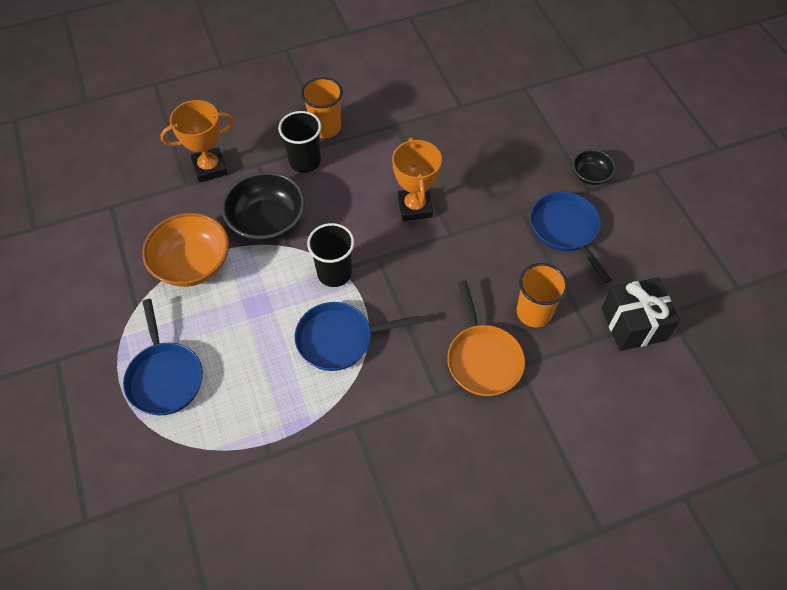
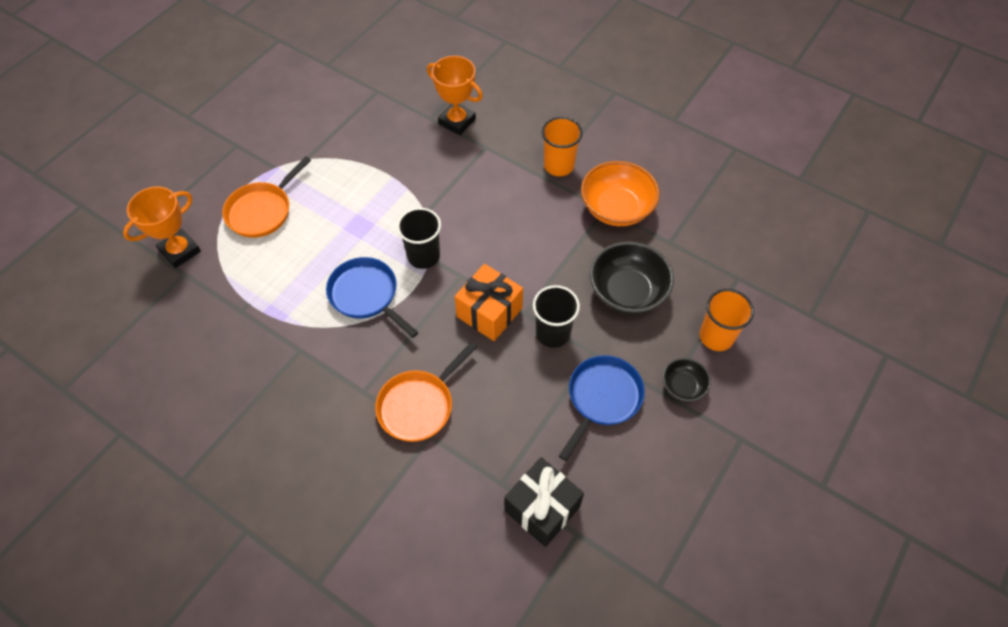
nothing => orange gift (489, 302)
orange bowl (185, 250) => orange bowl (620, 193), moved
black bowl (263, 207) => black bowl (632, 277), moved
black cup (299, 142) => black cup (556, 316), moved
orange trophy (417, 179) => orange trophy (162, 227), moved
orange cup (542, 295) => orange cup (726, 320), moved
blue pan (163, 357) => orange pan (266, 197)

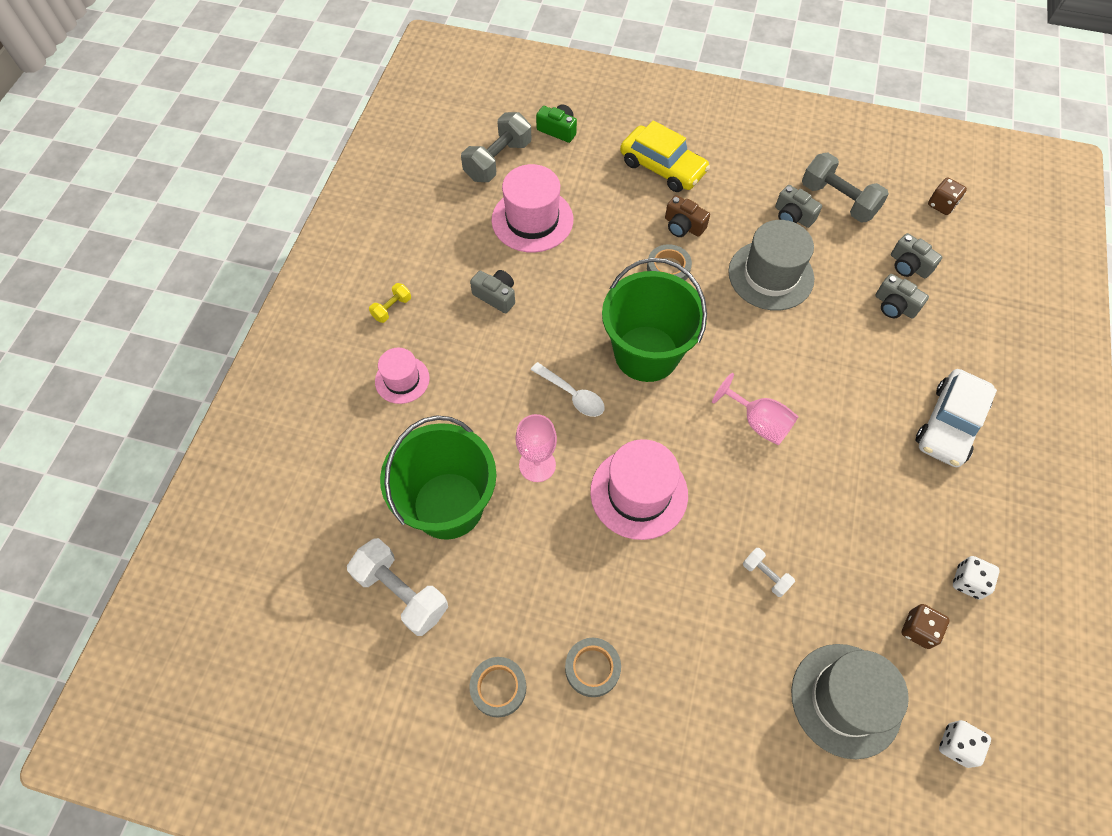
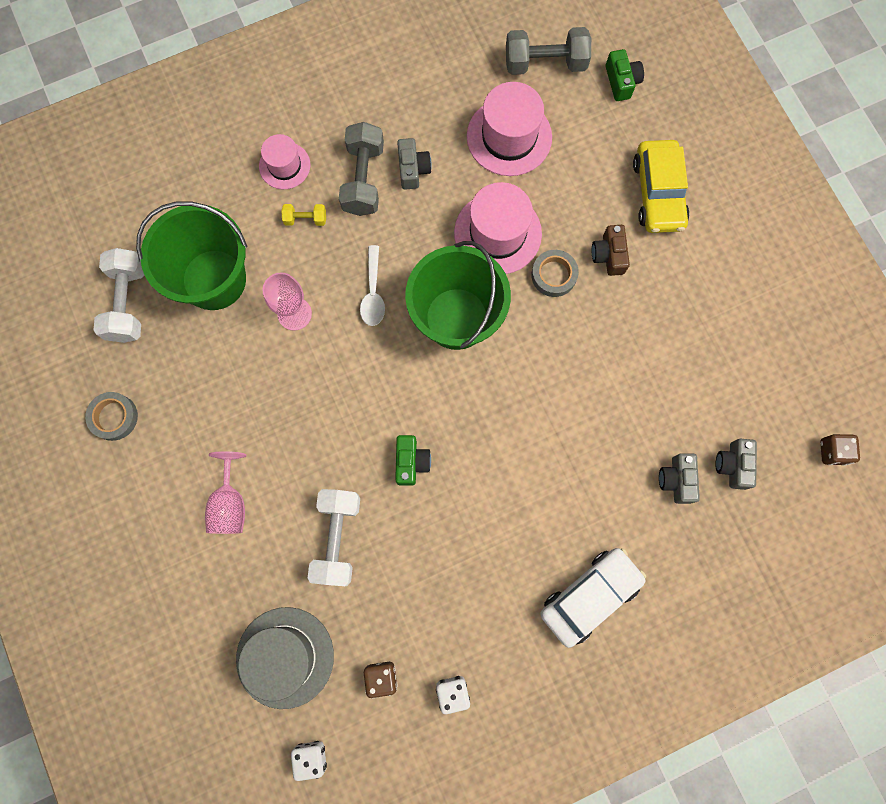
grey tape (593, 667) => nothing
grey hat (771, 265) => nothing
grey camera (798, 206) => nothing
nothing => green camera (413, 460)
yellow dumbbell (390, 303) => yellow dumbbell (304, 215), moved
pink hat (639, 489) => pink hat (498, 228), moved
pink goblet (755, 409) => pink goblet (225, 492), moved
grey dumbbell (845, 188) => grey dumbbell (361, 169), moved
white car (956, 418) => white car (593, 598), 150 degrees clockwise
white dumbbell (769, 572) => white dumbbell (333, 537), x2.00

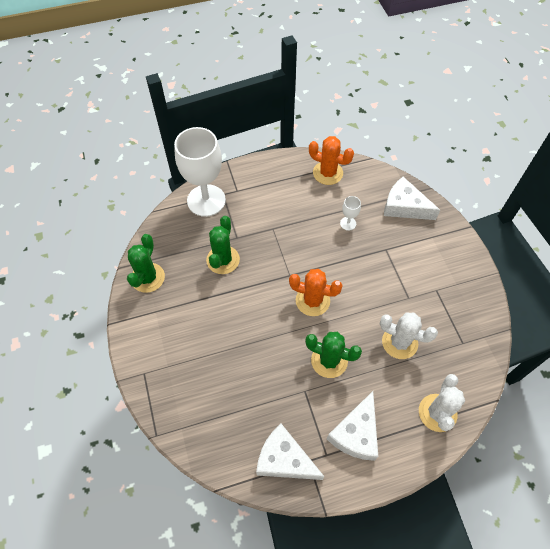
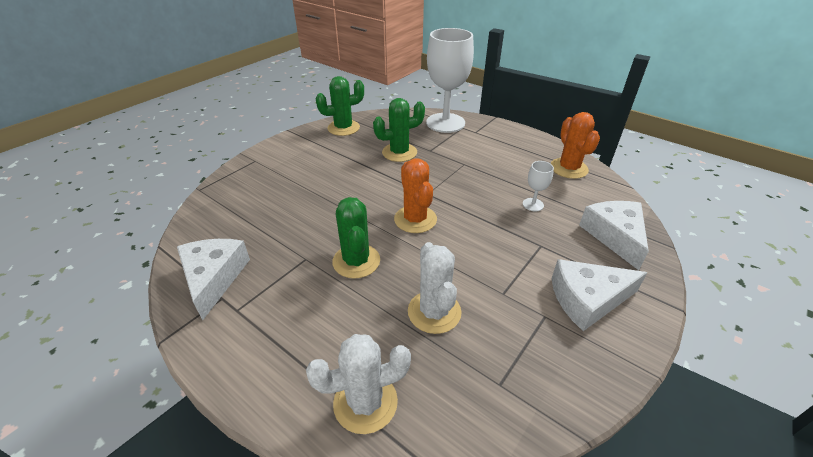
white cheese (352, 426) => white cheese (599, 295), moved

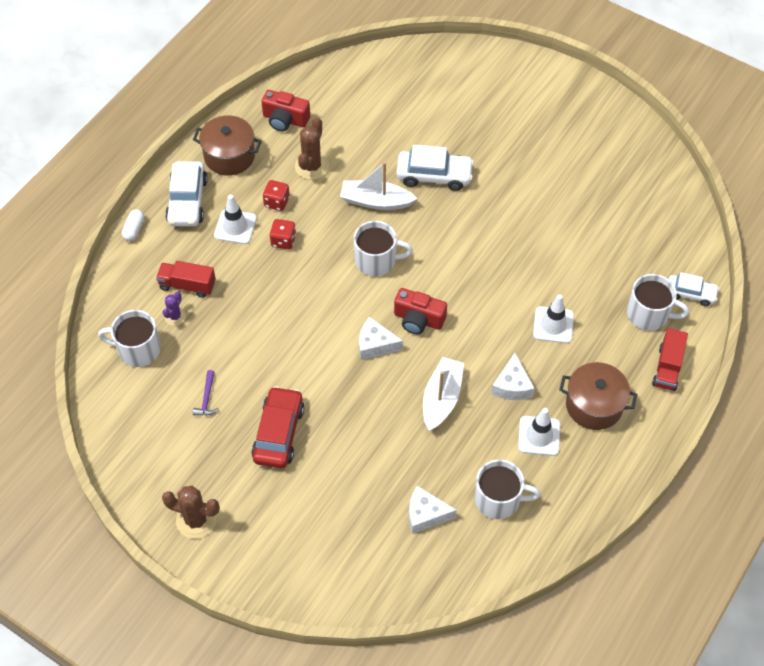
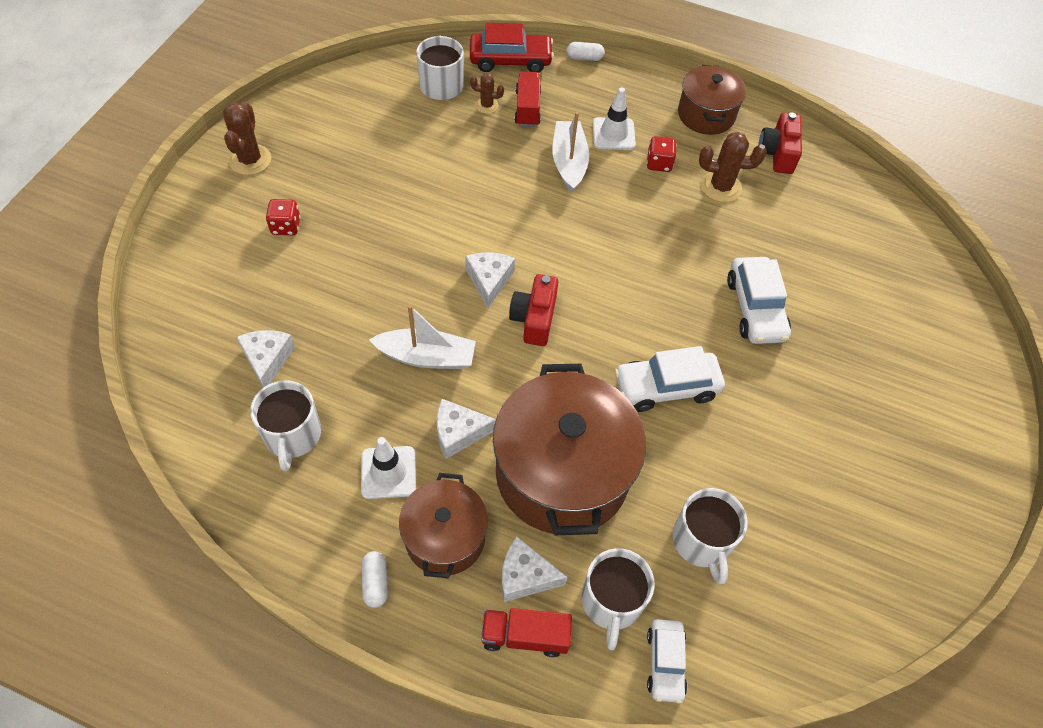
purple hammer (206, 392) => nothing
nothing => white capsule (375, 579)
nothing => white cheese (534, 569)
white car (186, 194) => white car (670, 379), moved
red car (277, 427) => red car (512, 48), moved
red dice (283, 234) => red dice (283, 217), moved
white boat (379, 186) => white boat (570, 152), moved
white mug (383, 248) => white mug (710, 536), moved
white traffic cone (553, 318) => brown pot (569, 449)
purple cactus (174, 308) => brown cactus (487, 93)

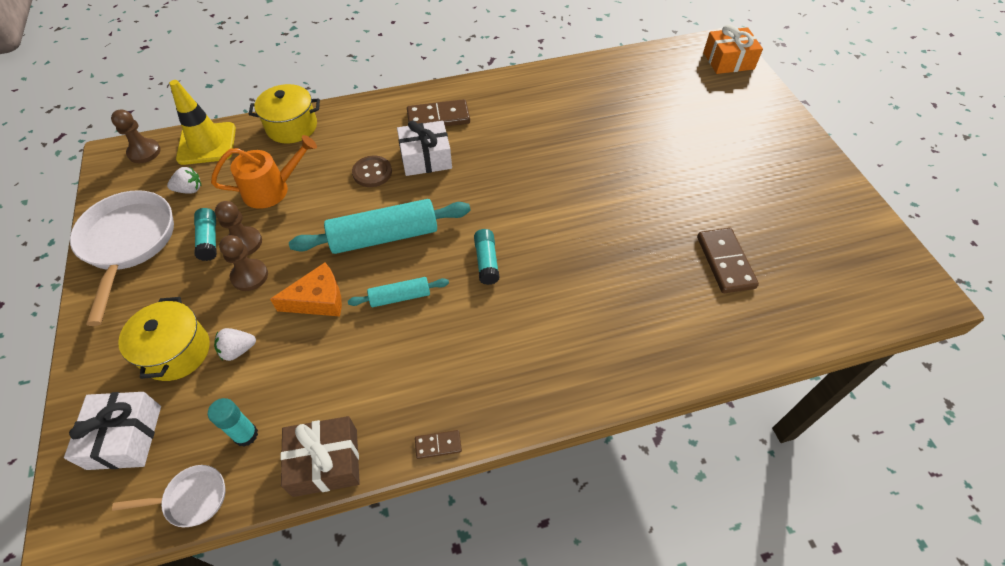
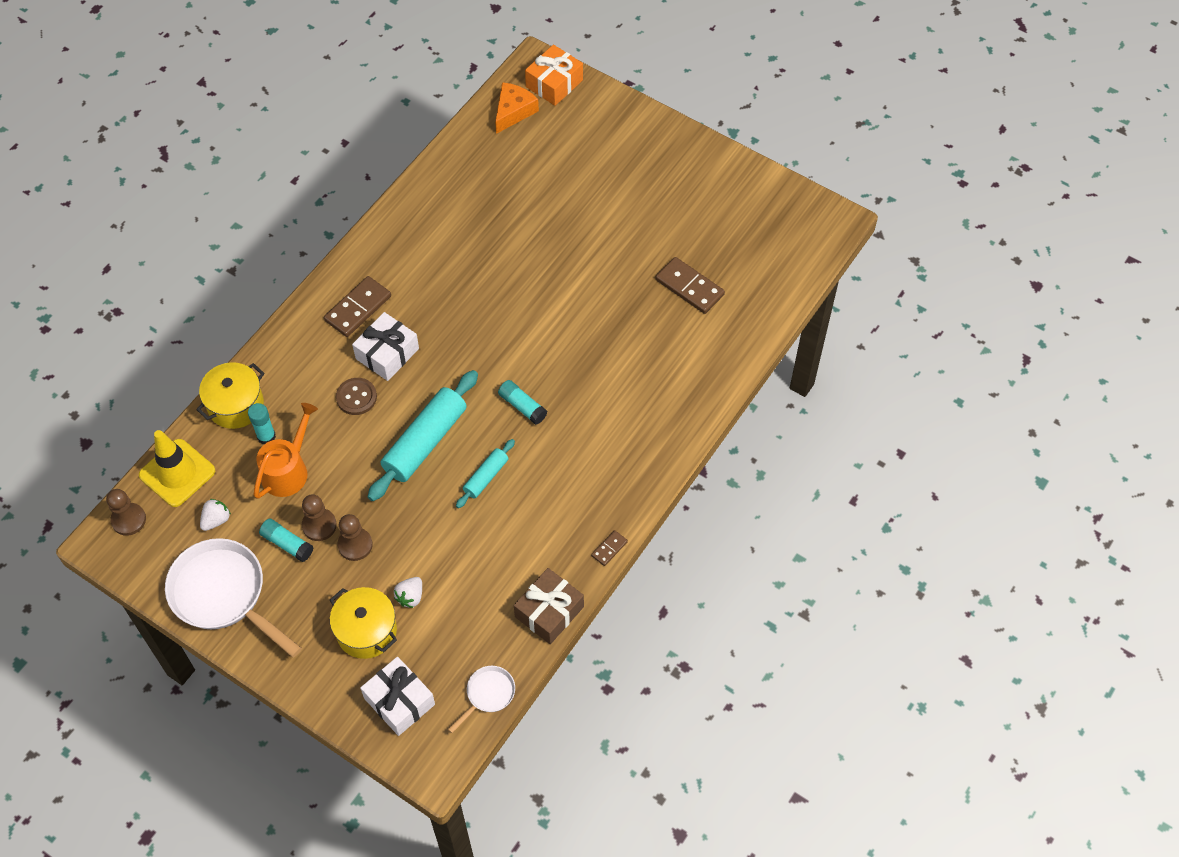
turquoise glue stick (233, 422) => turquoise glue stick (262, 423), moved
orange cheese (306, 289) => orange cheese (517, 108), moved

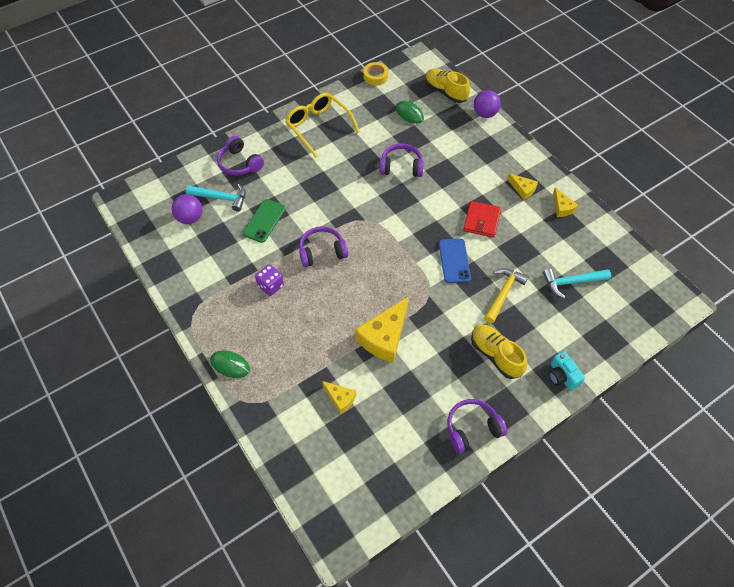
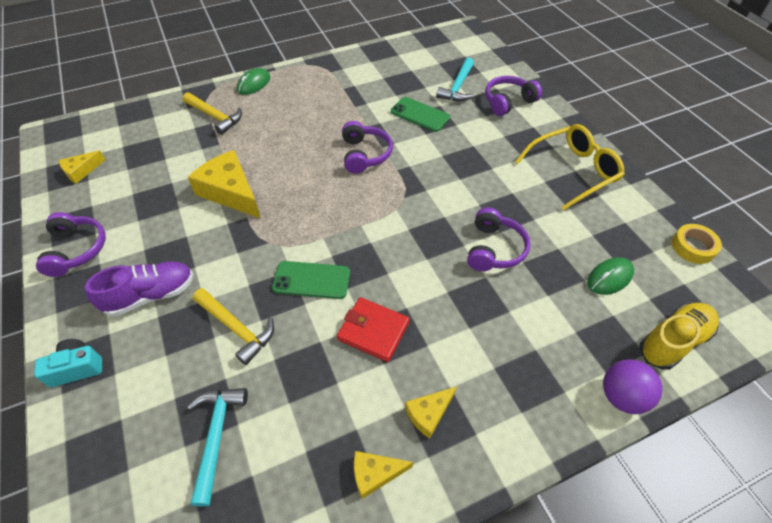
purple ball (187, 209) => nothing
purple dice (269, 280) => nothing
nothing => yellow hammer (212, 113)
yellow cheese (339, 397) => yellow cheese (82, 167), moved
blue phone (455, 260) => green phone (311, 280)
yellow shoe (499, 351) => purple shoe (139, 289)

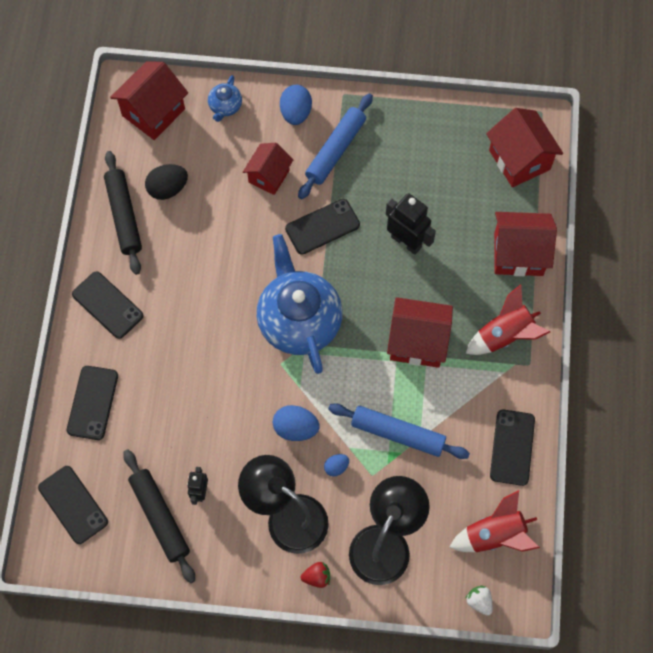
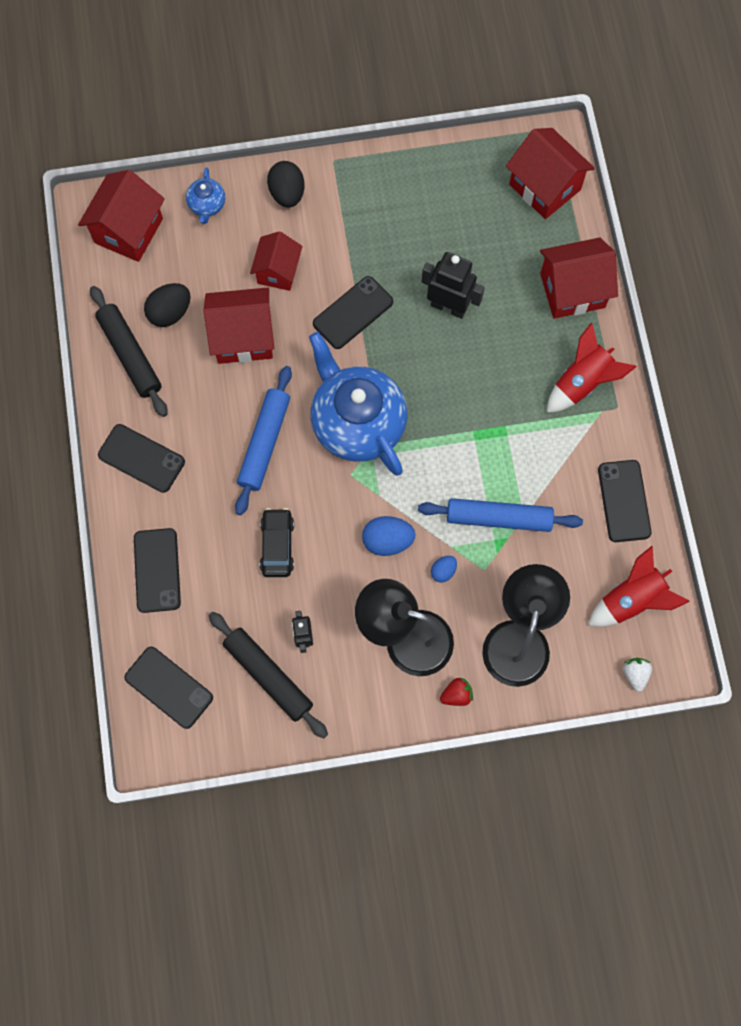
nothing => black car (277, 542)
blue rolling pin (335, 146) => blue rolling pin (263, 440), moved
red house (420, 332) => red house (239, 325), moved
blue egg (296, 105) => black egg (285, 184)
white strawberry (479, 601) => white strawberry (637, 675), 45 degrees clockwise

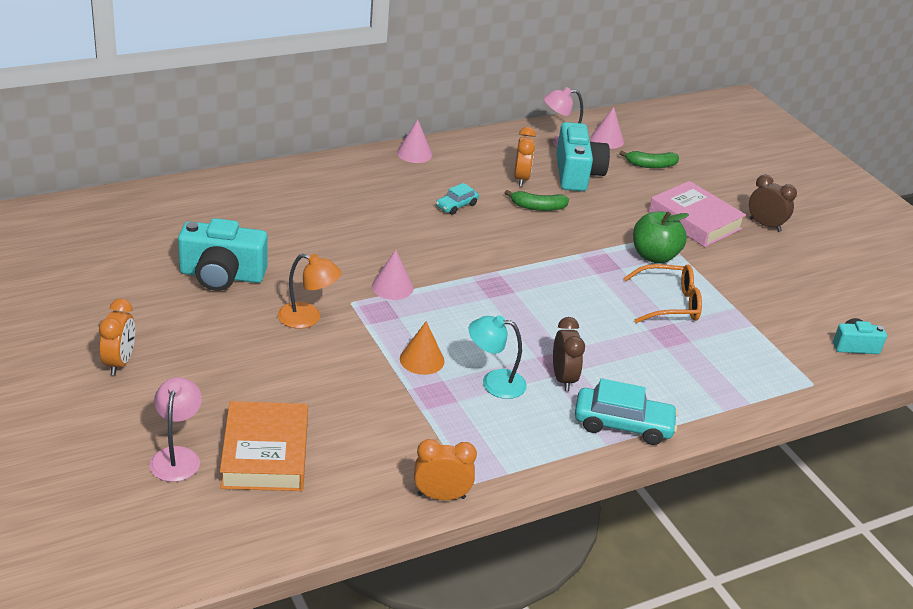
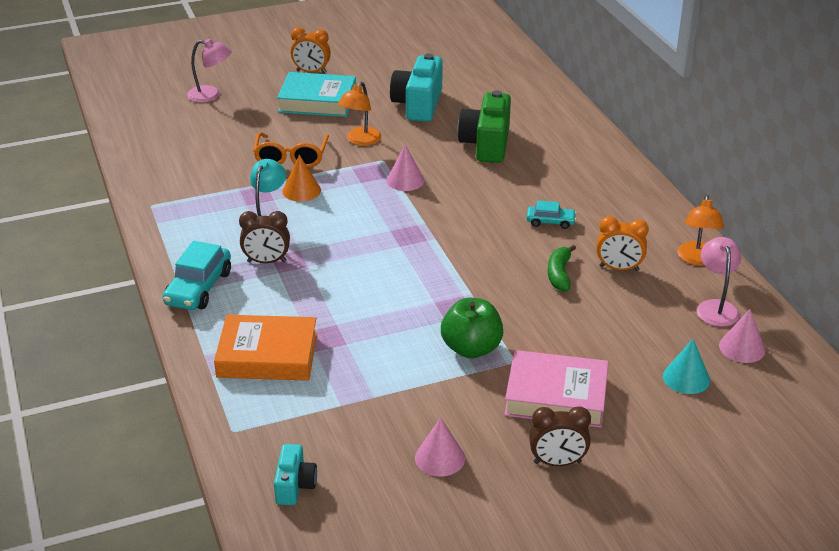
orange clock (445, 469) => nothing
turquoise camera (583, 156) => nothing
nothing => turquoise book (316, 94)
nothing => green camera (484, 126)
nothing => orange lamp (700, 230)
orange book (264, 446) => orange book (265, 348), moved
pink cone (414, 141) => pink cone (440, 447), moved
orange glasses (663, 293) => orange glasses (291, 150), moved
green banana (649, 159) => turquoise cone (686, 366)
turquoise car (457, 199) => turquoise car (551, 215), 135 degrees clockwise
pink book (697, 214) => pink book (556, 389), 45 degrees clockwise
brown clock (773, 203) => brown clock (560, 436), 45 degrees clockwise

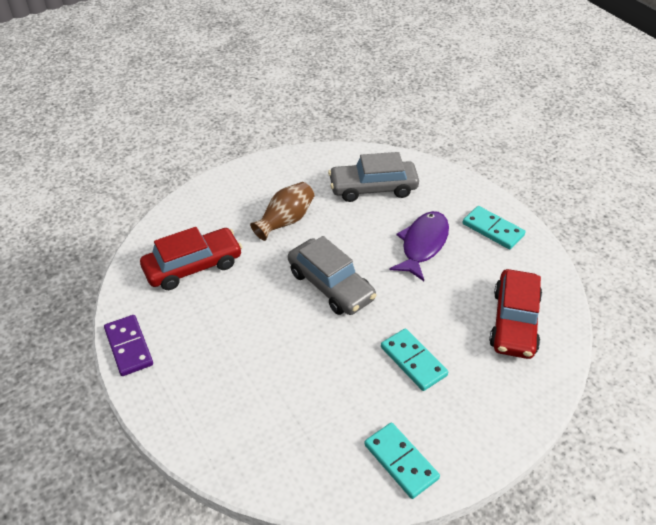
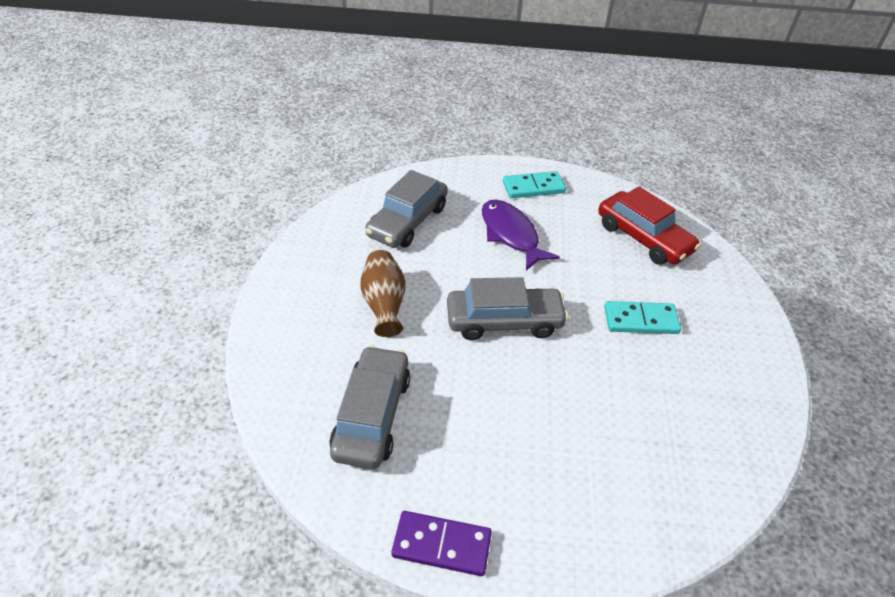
turquoise domino (402, 461) => nothing
red car (191, 258) => grey car (369, 407)

